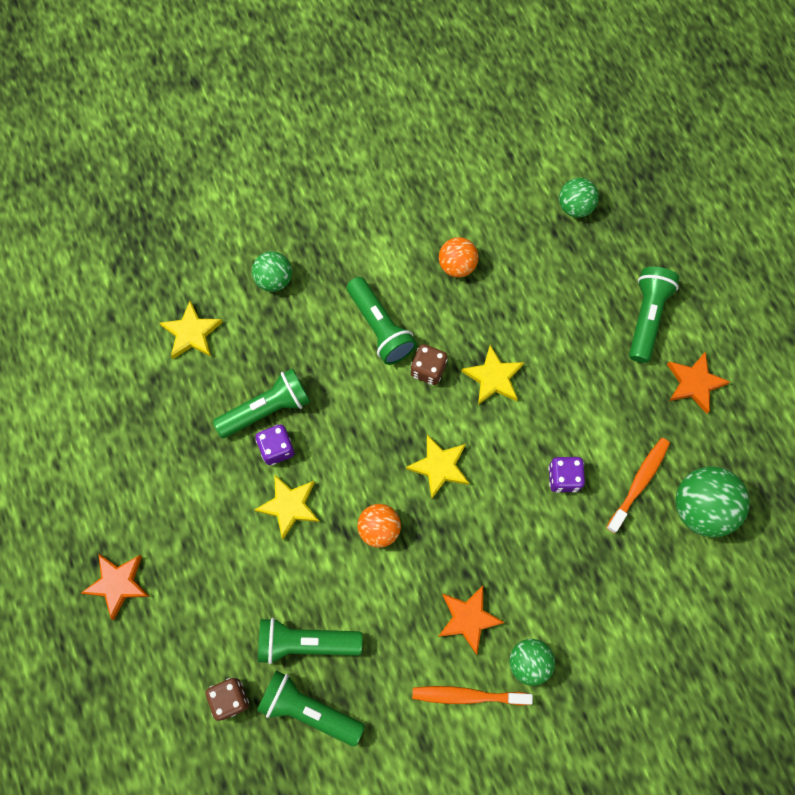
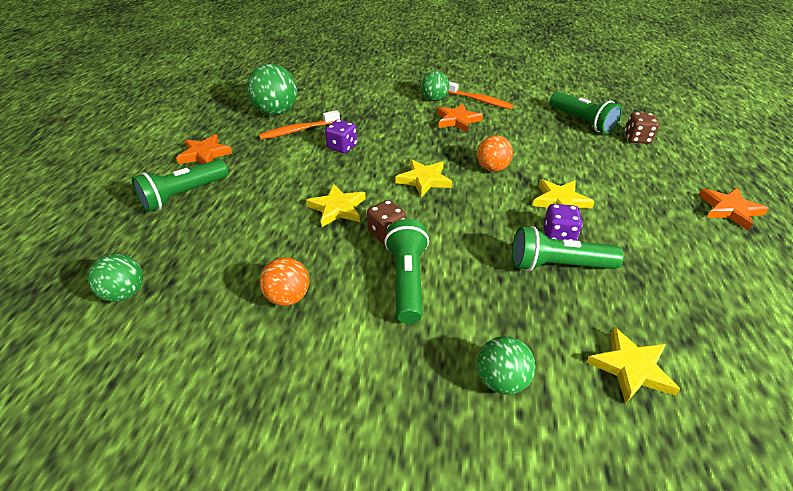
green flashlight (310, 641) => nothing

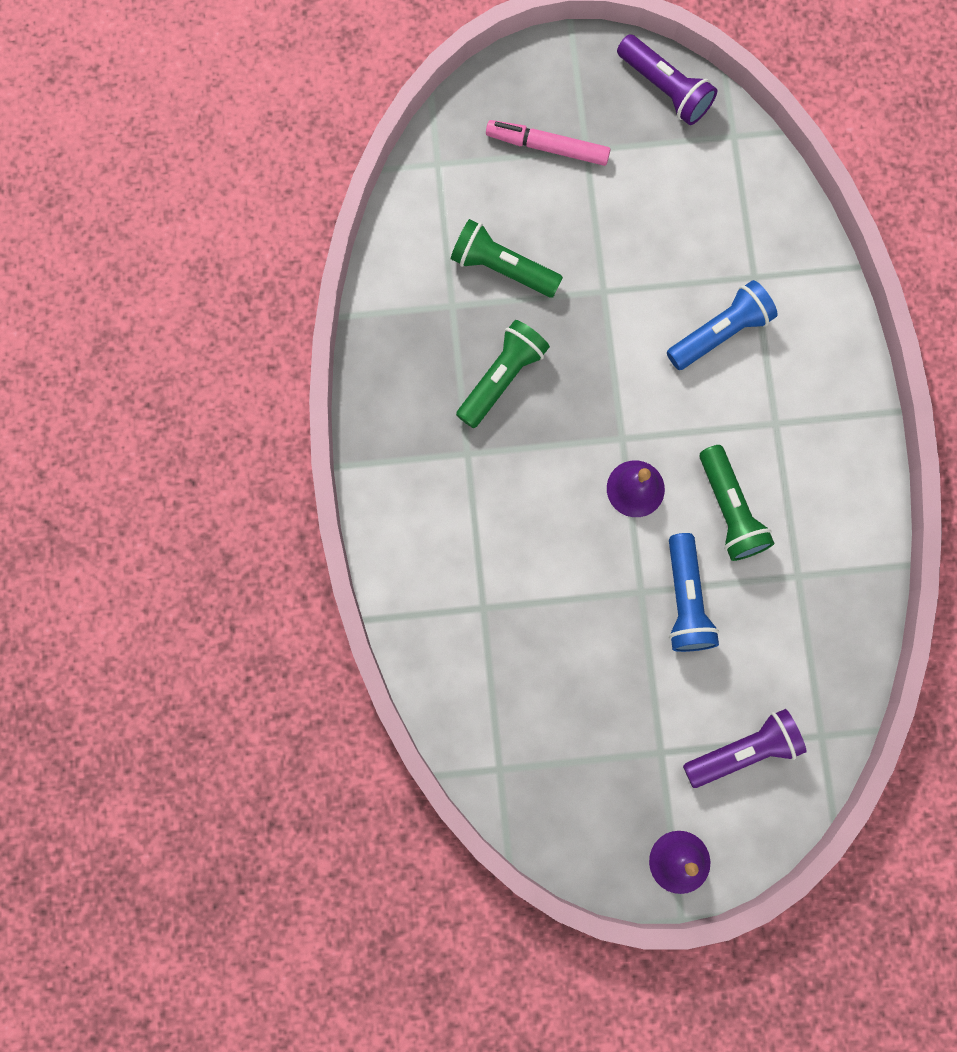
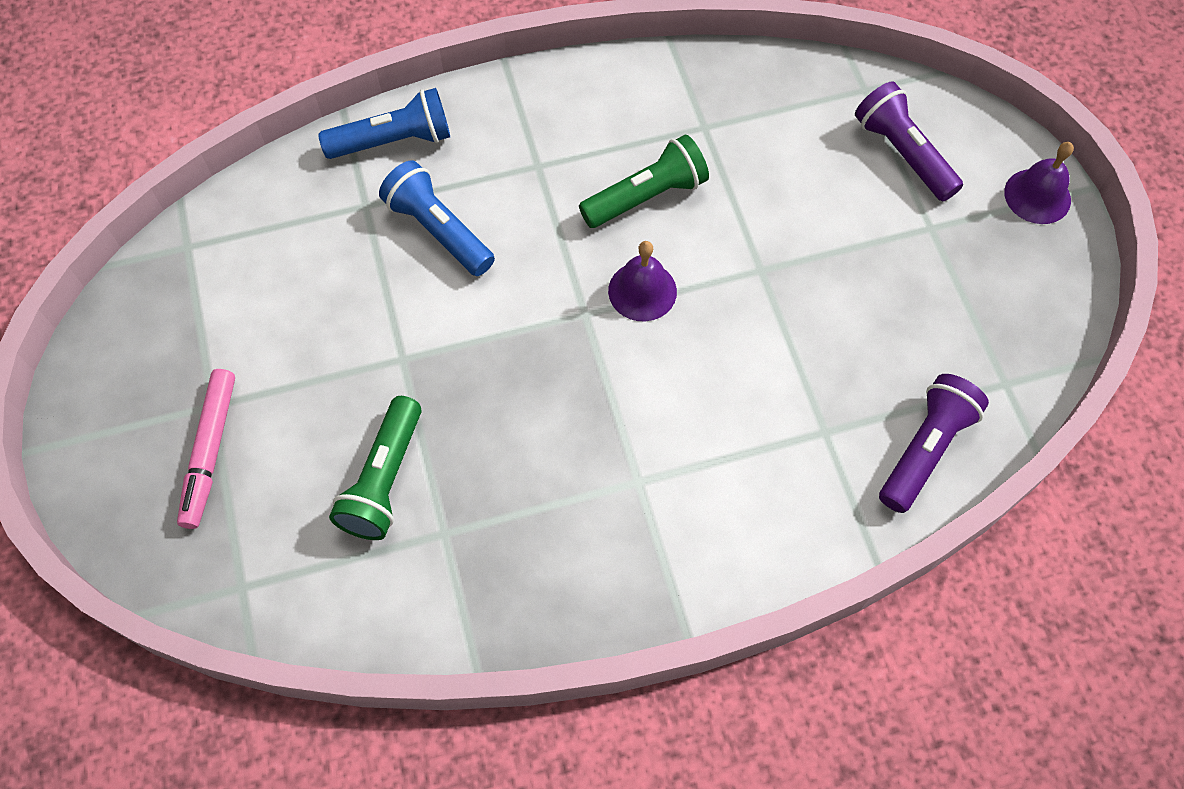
green flashlight (503, 374) => nothing
purple flashlight (667, 80) => purple flashlight (934, 443), moved
blue flashlight (694, 592) => blue flashlight (384, 123), moved

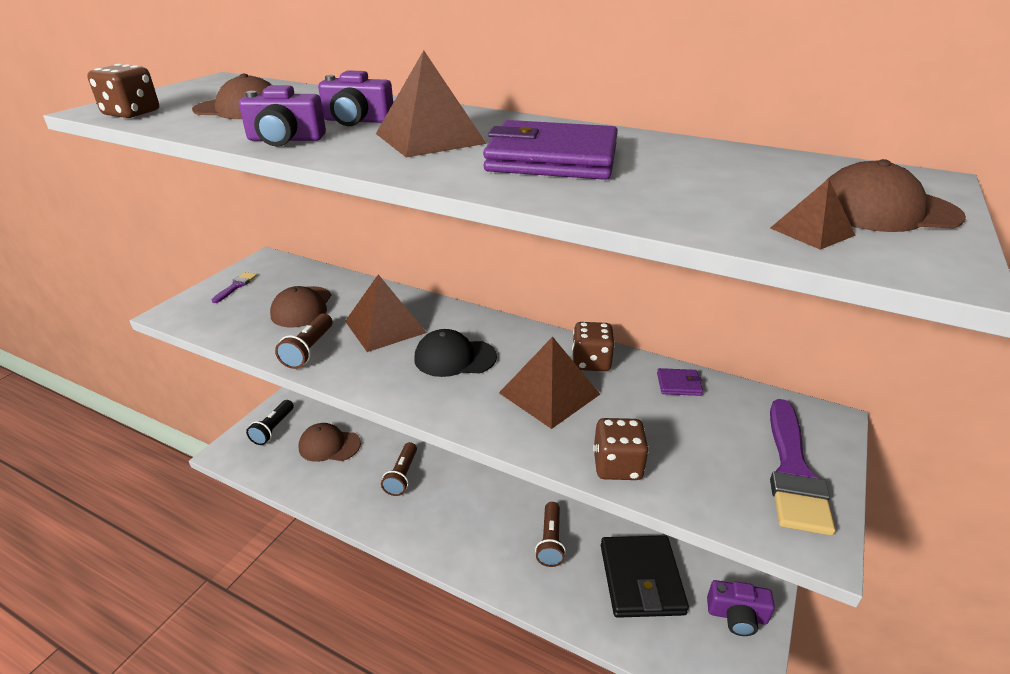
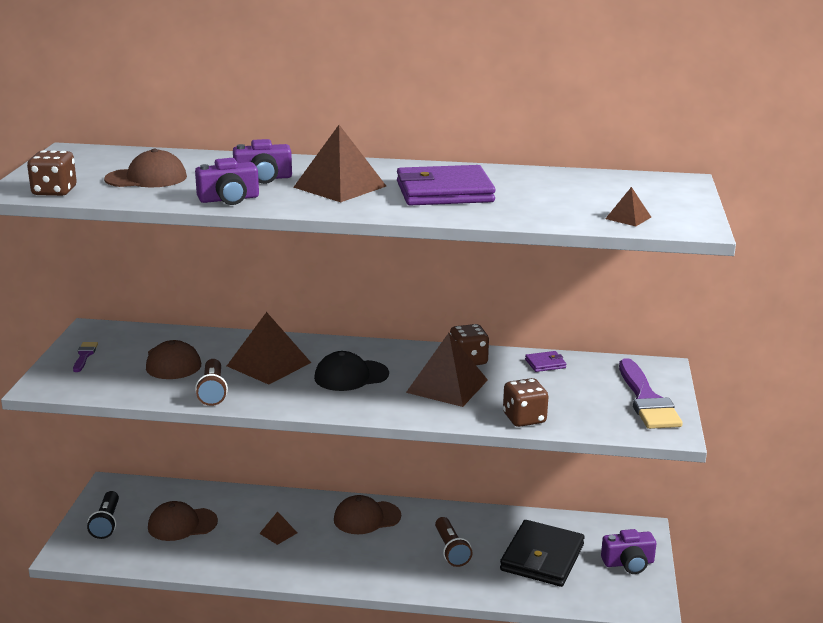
brown cap (897, 195) => brown cap (367, 514), moved
brown flashlight (399, 469) => brown pyramid (278, 528)
black wallet (645, 576) => black wallet (542, 553), 45 degrees clockwise

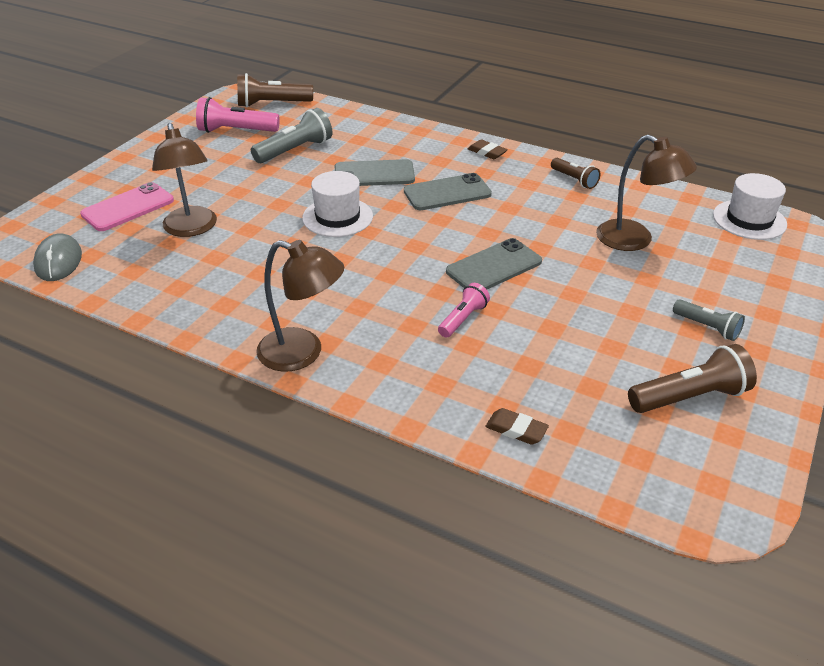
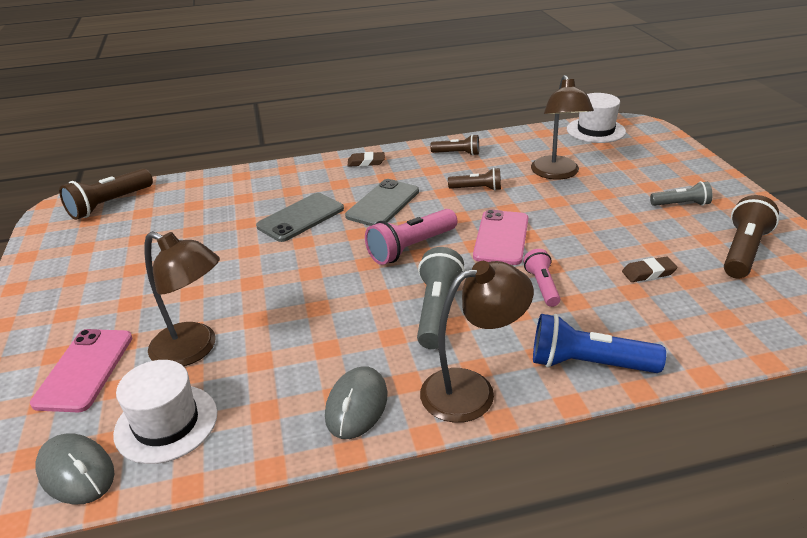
nothing => grey mouse (356, 402)
nothing => brown flashlight (474, 179)
nothing => blue flashlight (599, 343)
pink flashlight (238, 115) => pink flashlight (411, 237), moved
grey flashlight (292, 135) => grey flashlight (441, 298), moved
white hat (337, 204) => white hat (165, 412), moved
brown eraser (517, 426) => brown eraser (650, 269), moved
grey phone (494, 263) => pink phone (500, 237)
brown lamp (646, 192) => brown lamp (562, 127), 90 degrees clockwise

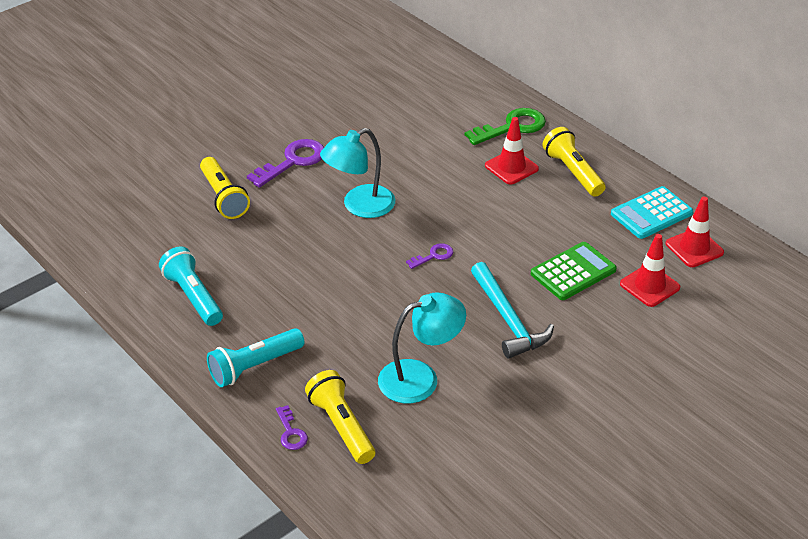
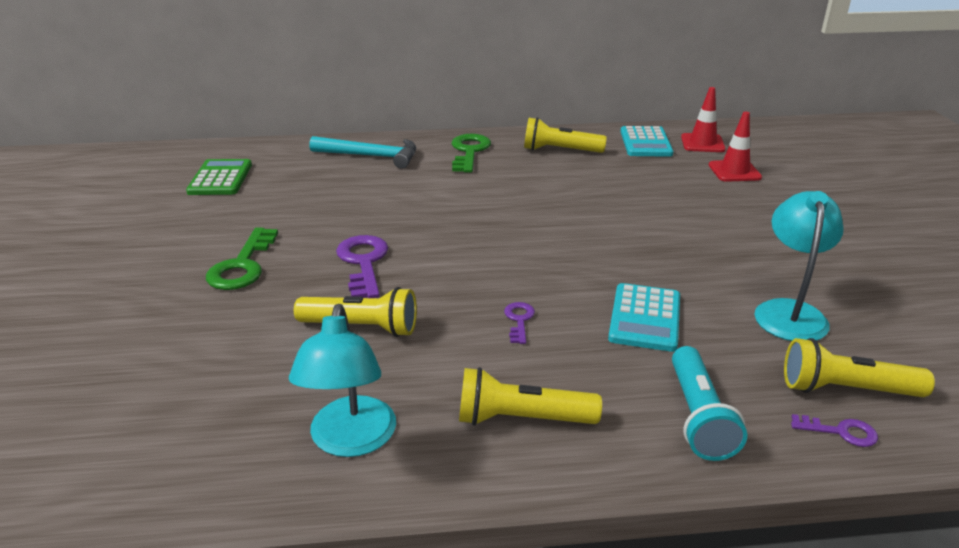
red traffic cone (512, 151) => nothing
nothing => green key (242, 259)
nothing => turquoise calculator (644, 317)
turquoise lamp (357, 173) => turquoise lamp (342, 380), moved
purple key (429, 256) => purple key (519, 323), moved
turquoise hammer (512, 310) => turquoise hammer (362, 152), moved
green calculator (574, 271) => green calculator (219, 177), moved
turquoise flashlight (191, 286) => yellow flashlight (530, 396)

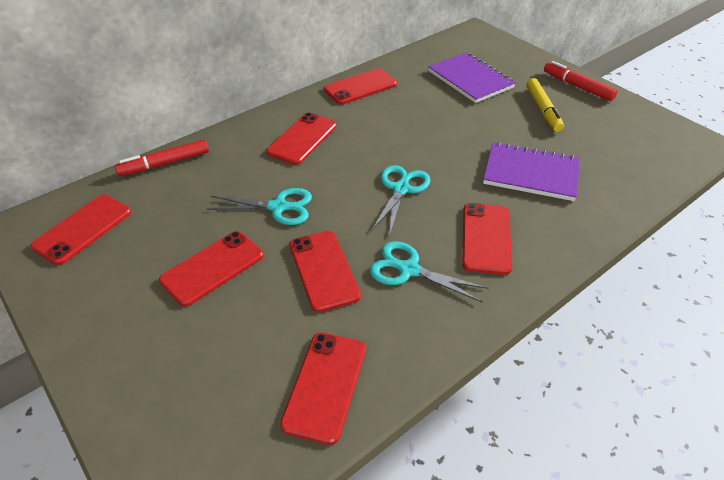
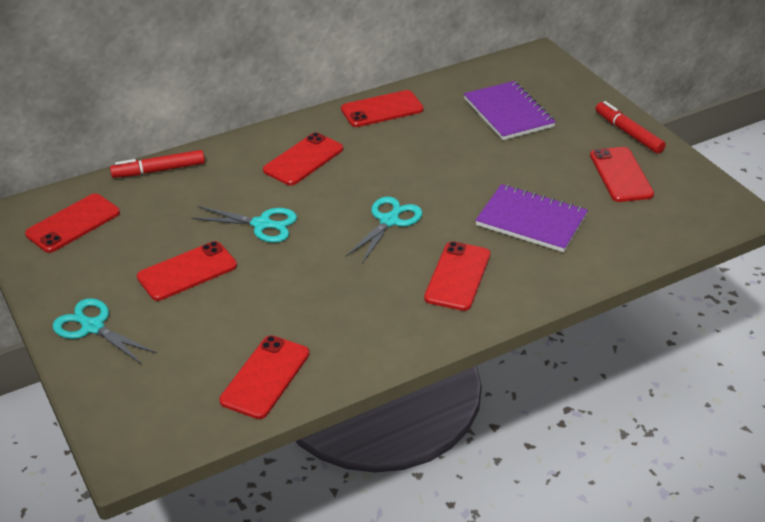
yellow marker (545, 105) => nothing
red phone (325, 271) => red phone (622, 174), moved
turquoise scissors (429, 271) => turquoise scissors (105, 331), moved

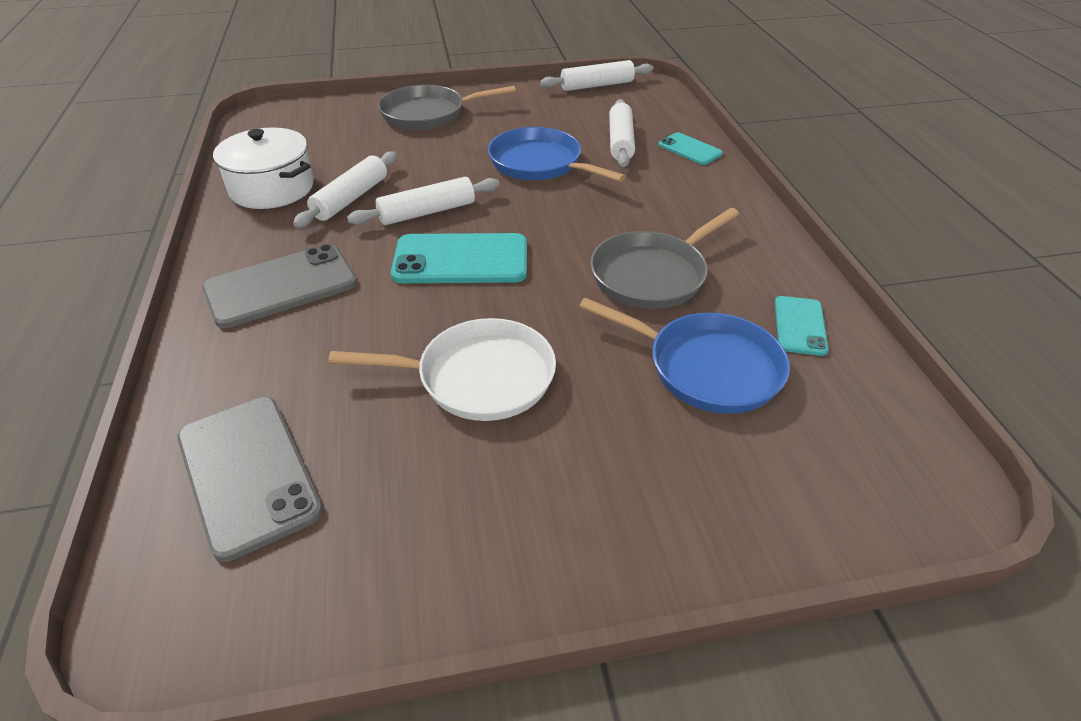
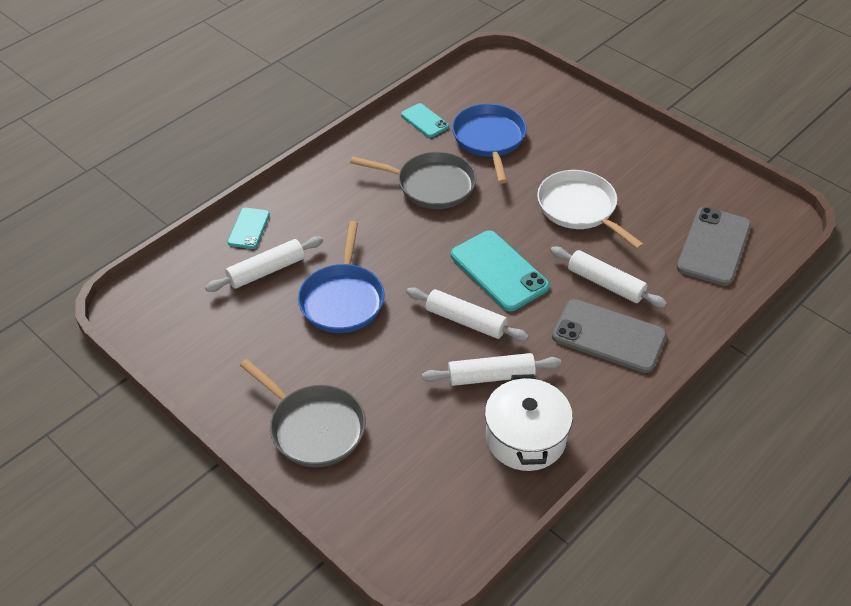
white rolling pin (596, 75) => white rolling pin (608, 277), moved
turquoise phone (802, 326) => turquoise phone (425, 120), 75 degrees clockwise

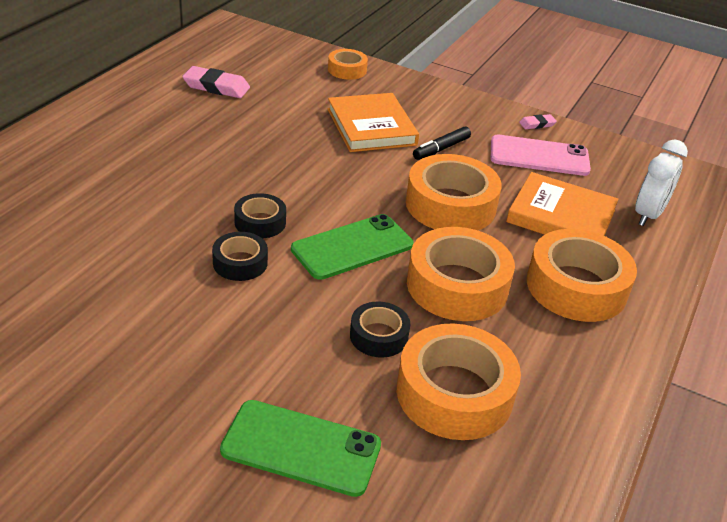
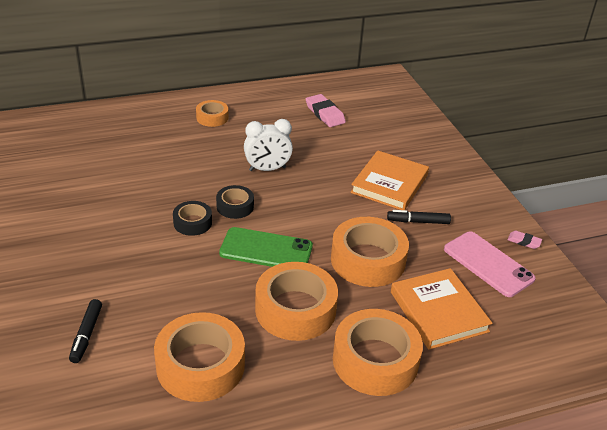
black tape (380, 329) => nothing
orange tape (348, 64) => orange tape (212, 113), moved
white clock (661, 182) => white clock (268, 145), moved
green phone (300, 448) => black marker (85, 331)

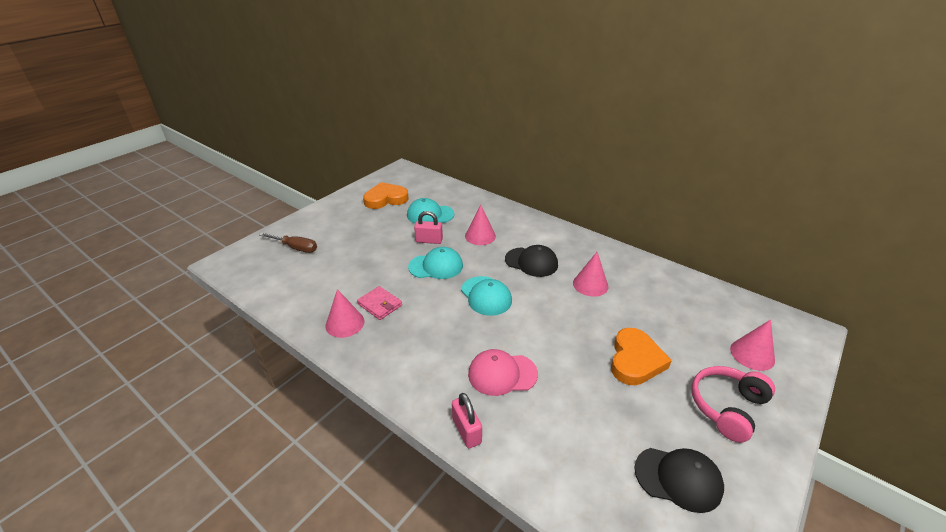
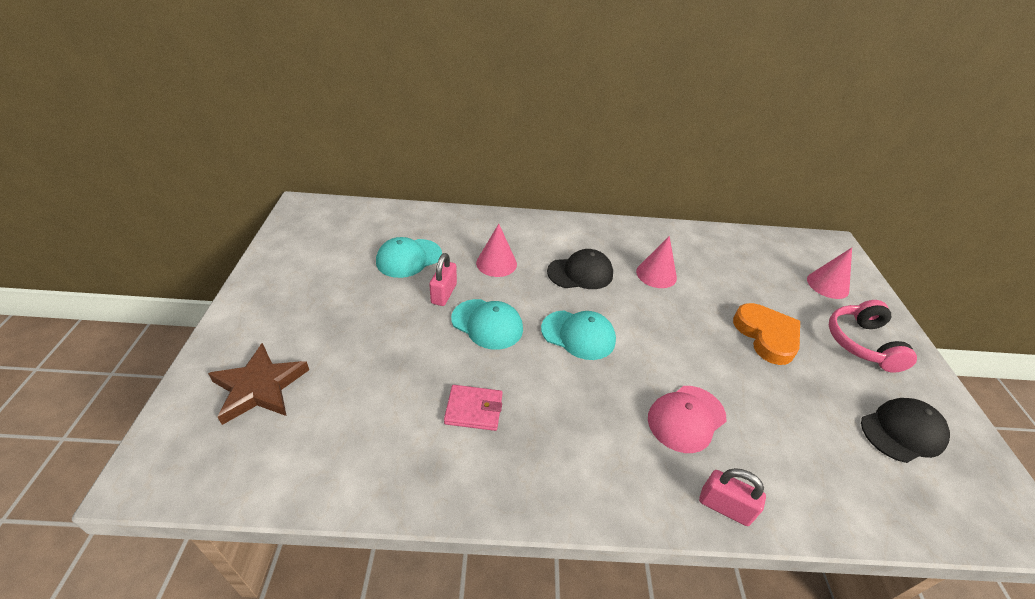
pink cone (345, 313) => nothing
orange heart (386, 195) => nothing
brown screwdriver (288, 243) => brown star (258, 384)
turquoise cap (435, 263) => turquoise cap (487, 324), 75 degrees clockwise
pink padlock (428, 227) => pink padlock (443, 279), 45 degrees counterclockwise

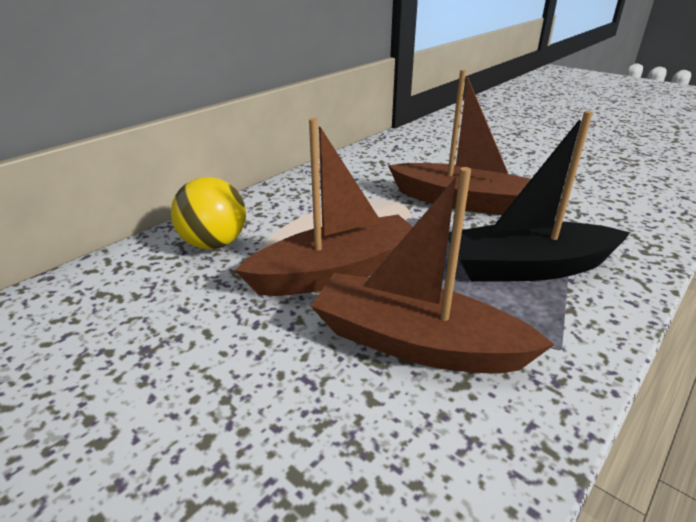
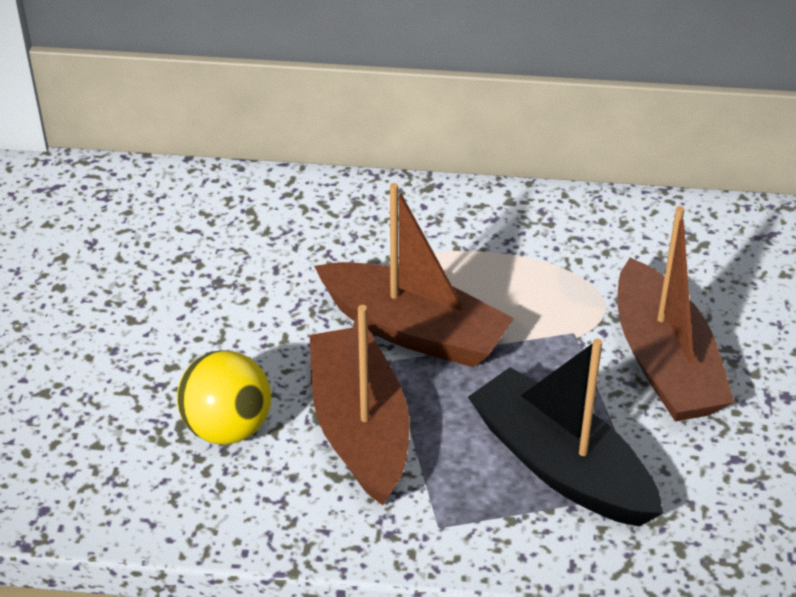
yellow ball (208, 213) => yellow ball (224, 397), moved

